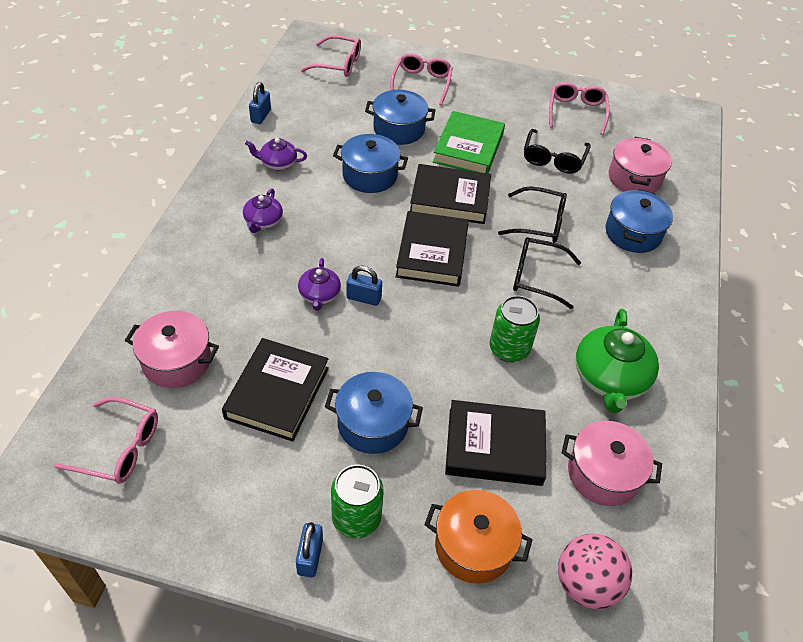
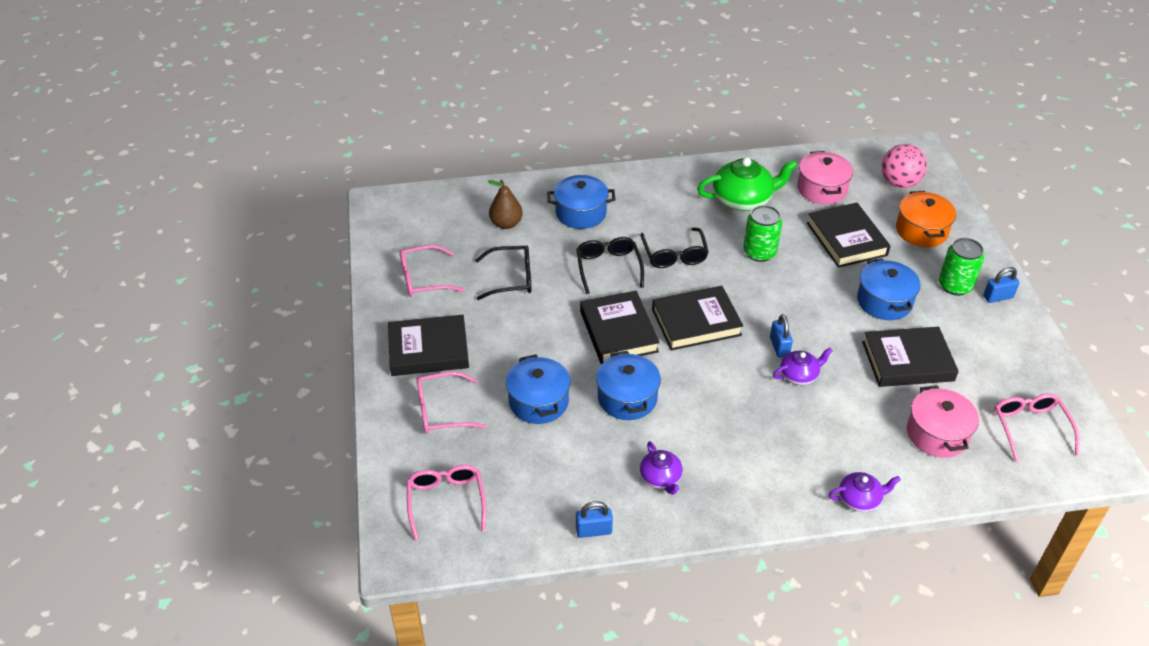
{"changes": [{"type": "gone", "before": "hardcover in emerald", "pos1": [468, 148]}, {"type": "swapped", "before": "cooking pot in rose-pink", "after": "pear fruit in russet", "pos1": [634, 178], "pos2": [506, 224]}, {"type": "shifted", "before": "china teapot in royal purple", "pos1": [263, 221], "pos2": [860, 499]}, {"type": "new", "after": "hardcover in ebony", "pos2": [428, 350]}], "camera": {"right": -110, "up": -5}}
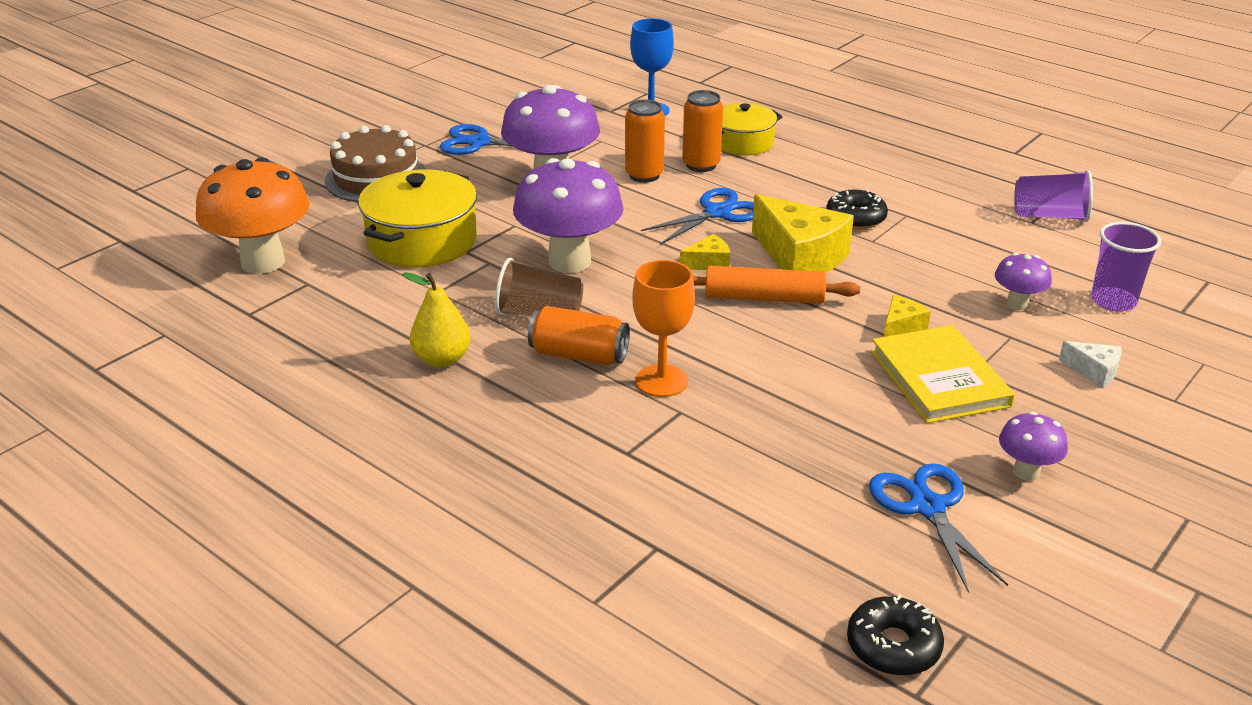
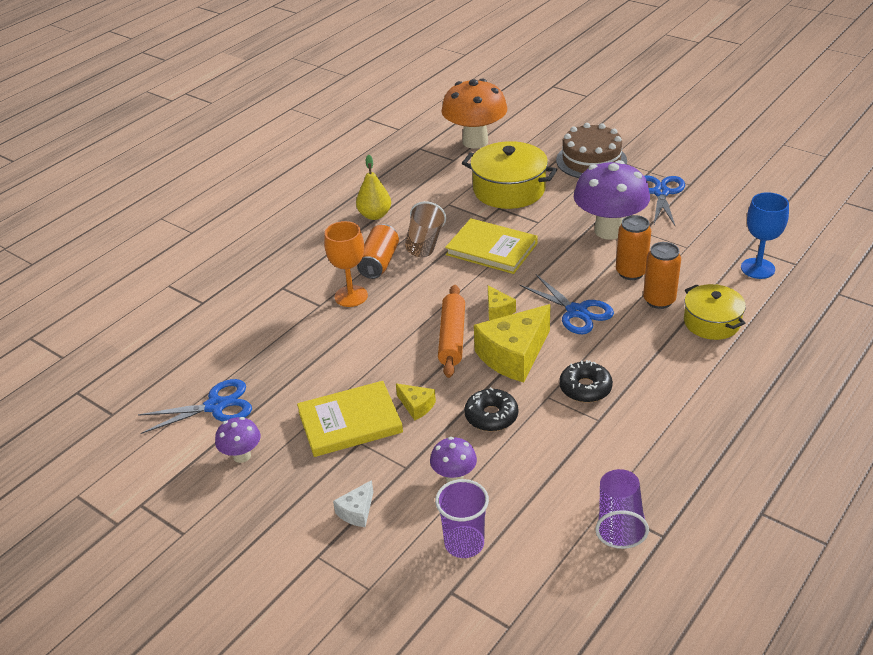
{"changes": [{"type": "swapped", "before": "mushroom in royal purple", "after": "hardcover in bright yellow", "pos1": [569, 261], "pos2": [491, 249]}, {"type": "shifted", "before": "donut in ebony", "pos1": [893, 646], "pos2": [491, 416]}], "camera": {"right": 90, "up": 5}}
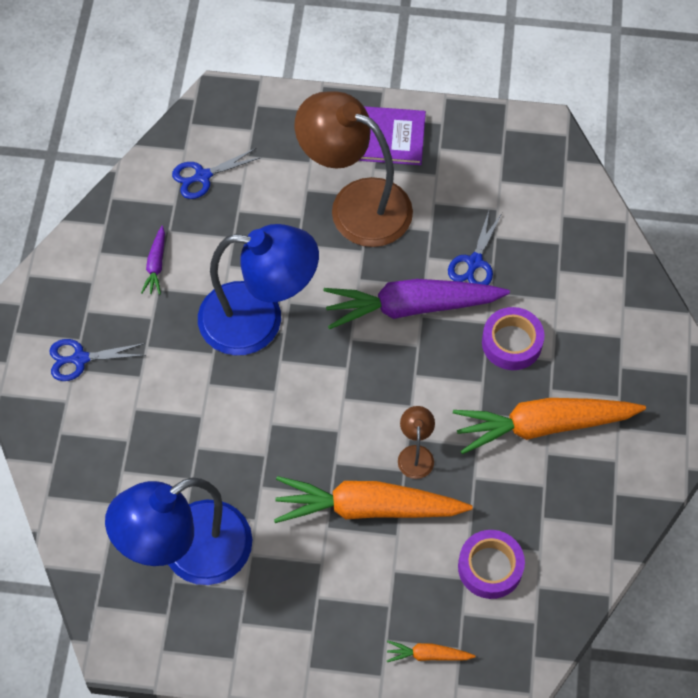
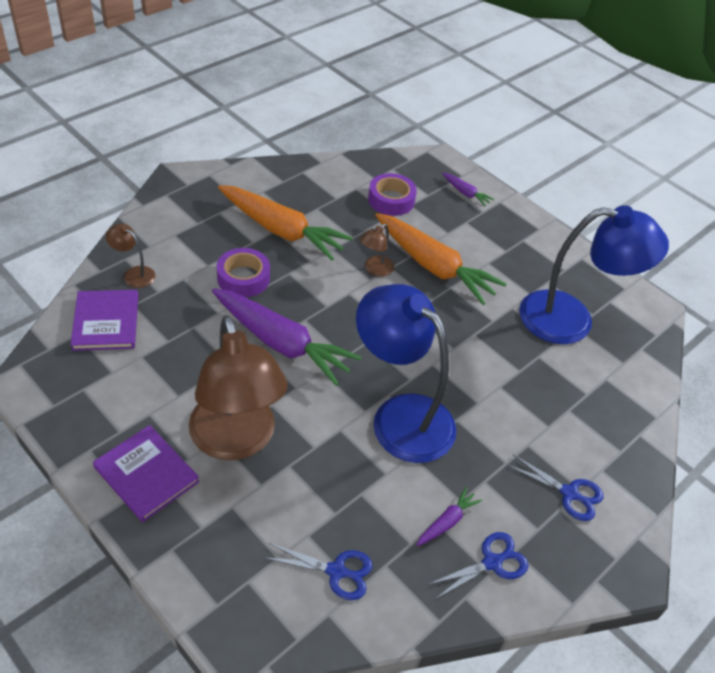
{"changes": [{"type": "shifted", "before": "scissors in royal blue", "pos1": [474, 262], "pos2": [492, 562]}, {"type": "repainted", "before": "toy carrot in orange", "after": "toy carrot in royal purple", "pos1": [428, 655], "pos2": [465, 193]}, {"type": "new", "after": "lamp in russet", "pos2": [134, 274]}, {"type": "new", "after": "hardcover in royal purple", "pos2": [106, 322]}], "camera": {"right": -145, "up": -15}}
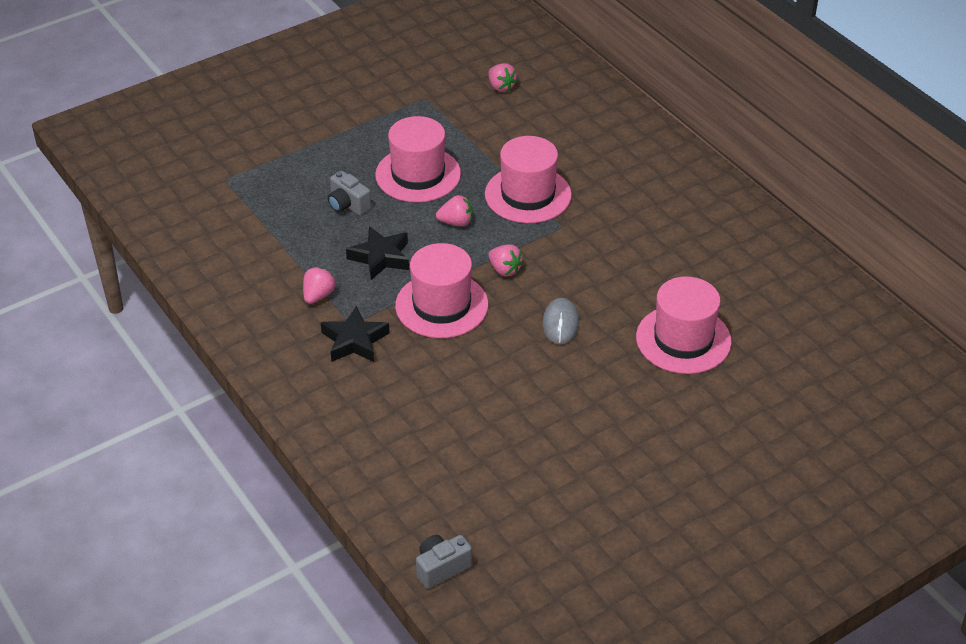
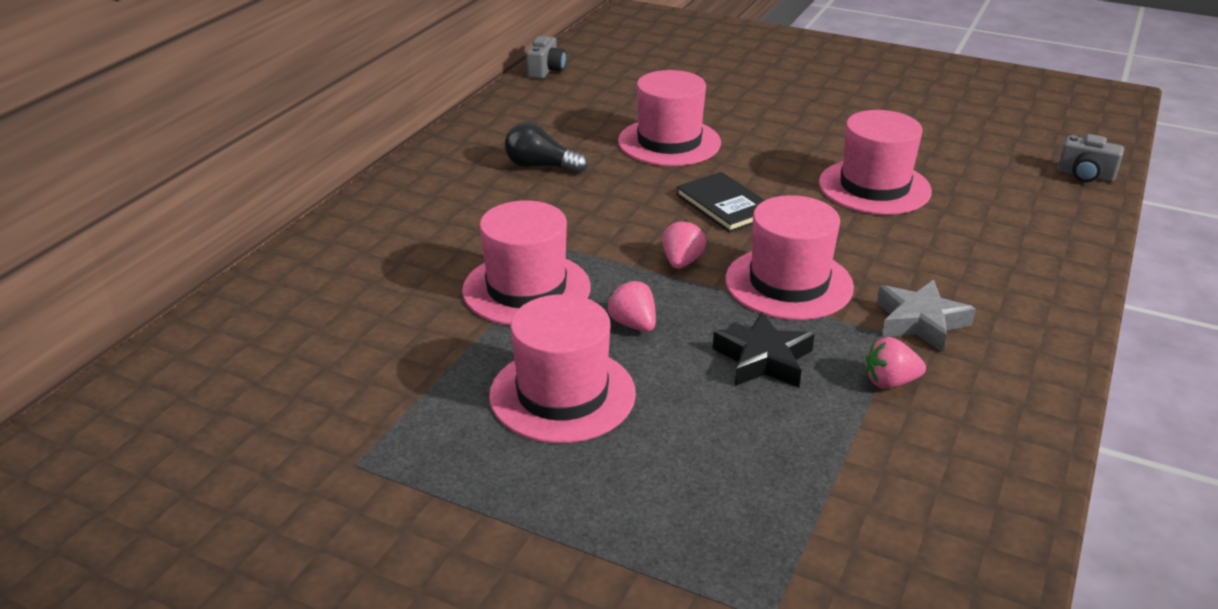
{"changes": [{"type": "gone", "before": "strawberry in rose-pink", "pos1": [501, 87]}, {"type": "shifted", "before": "compact camera in ash-grey", "pos1": [348, 205], "pos2": [546, 70]}, {"type": "swapped", "before": "mouse in ash-grey", "after": "hardcover in ebony", "pos1": [560, 323], "pos2": [725, 205]}, {"type": "repainted", "before": "star in ebony", "after": "star in ash-grey", "pos1": [354, 341], "pos2": [920, 322]}, {"type": "new", "after": "tall hat in rose-pink", "pos2": [874, 187]}, {"type": "new", "after": "light bulb in ebony", "pos2": [541, 166]}], "camera": {"right": -120, "up": -10}}
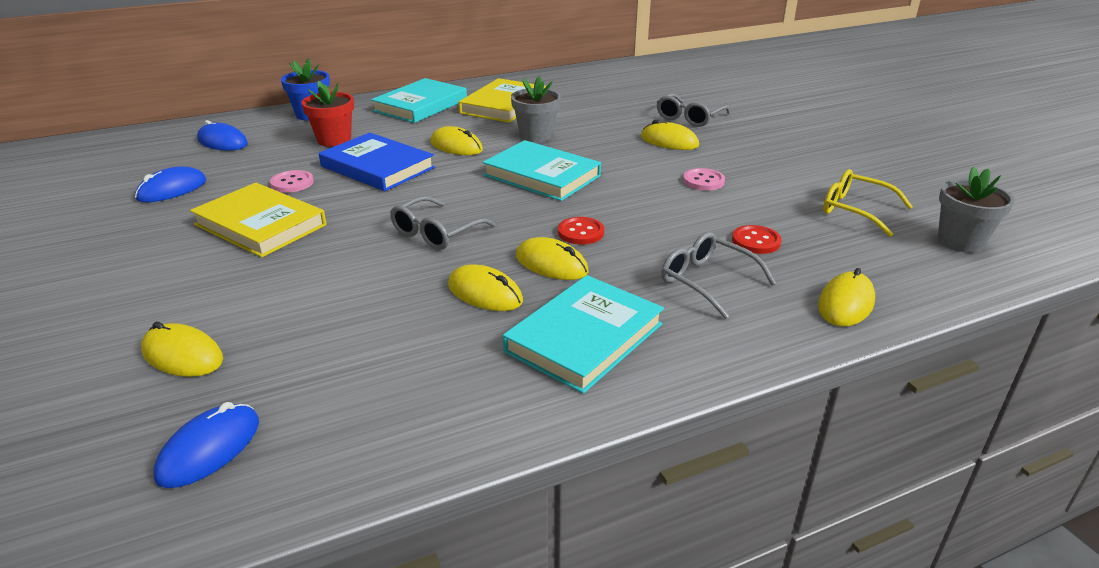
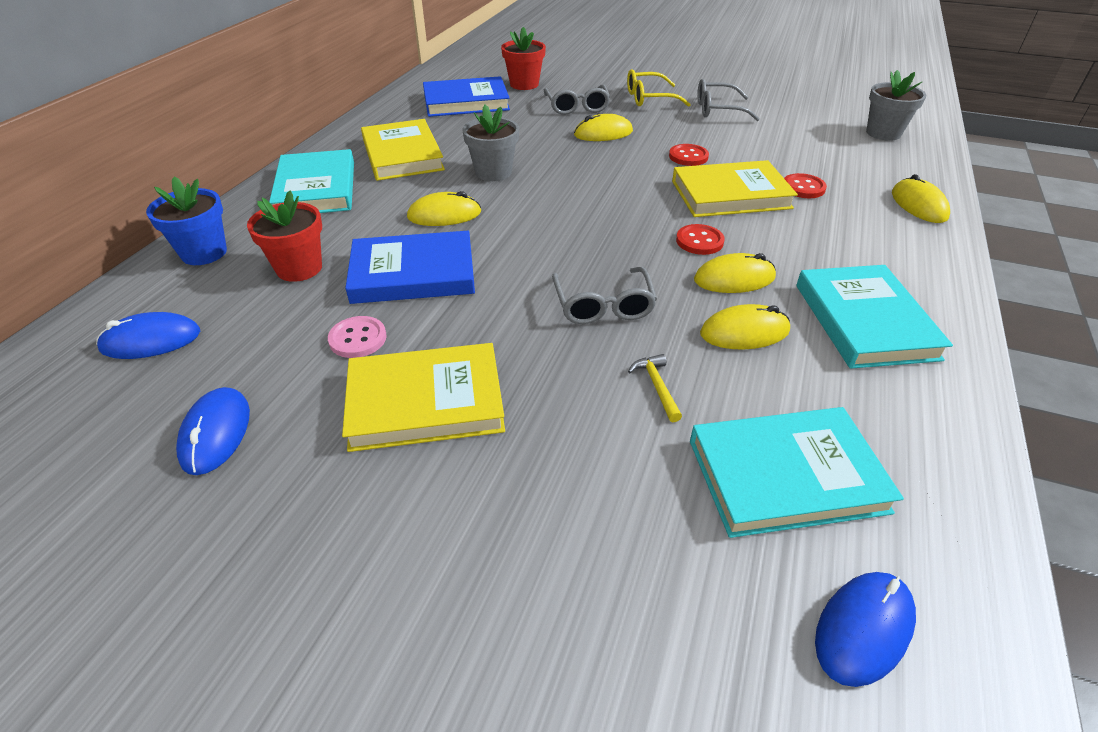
{"changes": [{"type": "shifted", "before": "hardcover in aqua", "pos1": [542, 175], "pos2": [786, 475]}, {"type": "repainted", "before": "sewing button in rose-pink", "after": "sewing button in scarlet", "pos1": [703, 181], "pos2": [688, 156]}, {"type": "shifted", "before": "glasses in bright yellow", "pos1": [854, 210], "pos2": [648, 98]}, {"type": "shifted", "before": "glasses in ash-grey", "pos1": [706, 281], "pos2": [717, 110]}, {"type": "gone", "before": "mouse in bright yellow", "pos1": [182, 355]}, {"type": "rotated", "before": "mouse in royal blue", "pos1": [209, 449], "pos2": [863, 629], "turn": 60}, {"type": "new", "after": "plant pot in scarlet", "pos2": [524, 84]}, {"type": "new", "after": "hardcover in royal blue", "pos2": [466, 102]}, {"type": "new", "after": "hardcover in bright yellow", "pos2": [730, 194]}, {"type": "new", "after": "carpenter's hammer in bright yellow", "pos2": [657, 386]}], "camera": {"right": -45, "up": 10}}
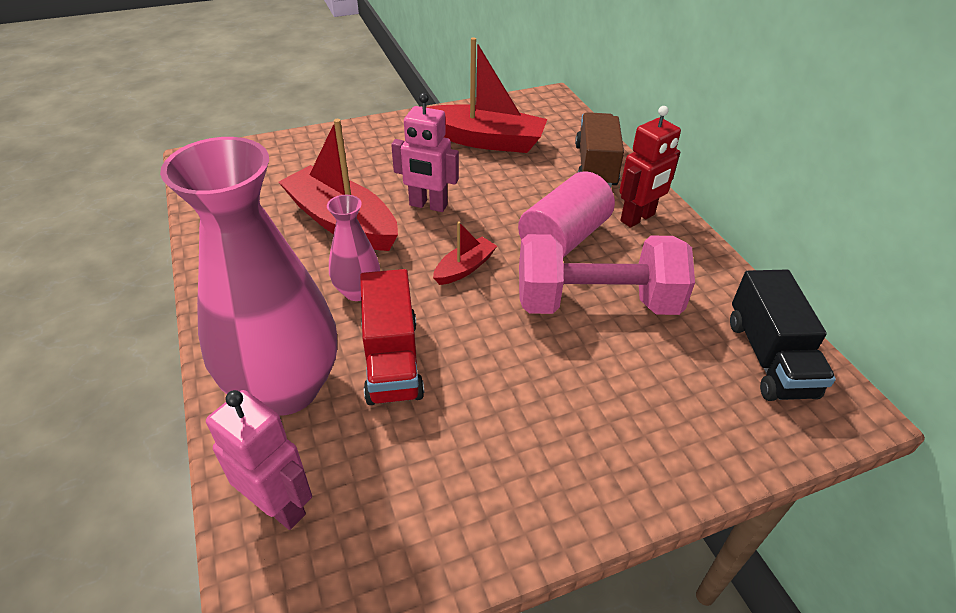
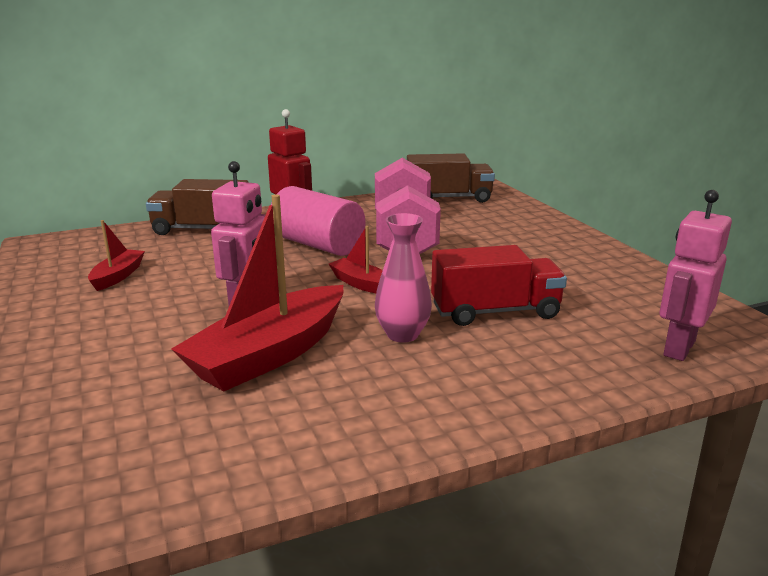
{"changes": [{"type": "scaled", "before": "sailboat in scarlet", "pos1": [485, 140], "pos2": [118, 276], "scale": 0.49}, {"type": "gone", "before": "vase in rose-pink", "pos1": [286, 388]}, {"type": "repainted", "before": "lorry in ebony", "after": "lorry in russet", "pos1": [769, 357], "pos2": [448, 198]}], "camera": {"right": -90, "up": -20}}
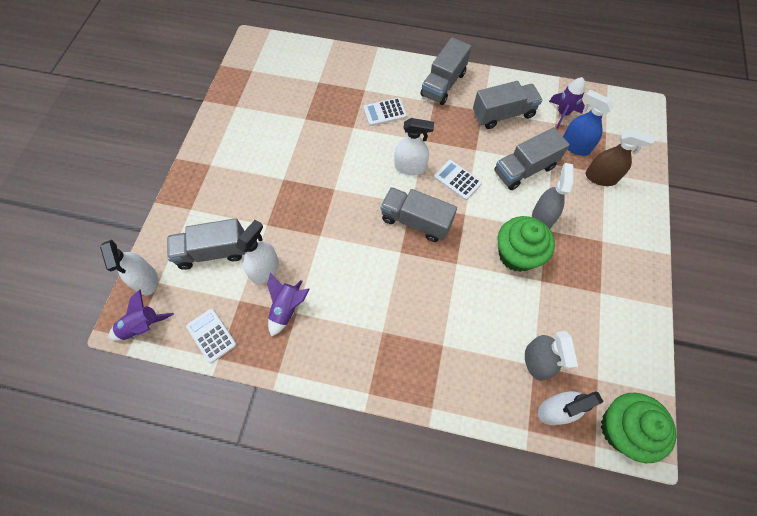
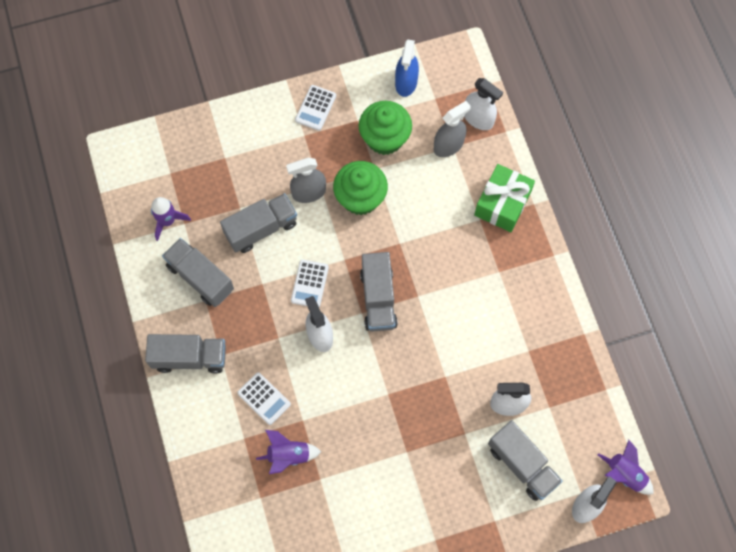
{"changes": [{"type": "shifted", "before": "spray cleaner in royal blue", "pos1": [575, 146], "pos2": [406, 82]}, {"type": "rotated", "before": "lorry in ash-grey", "pos1": [524, 169], "pos2": [261, 229], "turn": -60}, {"type": "gone", "before": "spray cleaner in russet", "pos1": [600, 177]}, {"type": "shifted", "before": "rocket in royal purple", "pos1": [287, 308], "pos2": [288, 455]}, {"type": "shifted", "before": "adding machine in white", "pos1": [211, 335], "pos2": [315, 108]}, {"type": "shifted", "before": "muffin in emerald", "pos1": [622, 429], "pos2": [384, 138]}, {"type": "new", "after": "present in emerald", "pos2": [502, 204]}], "camera": {"right": -120, "up": 5}}
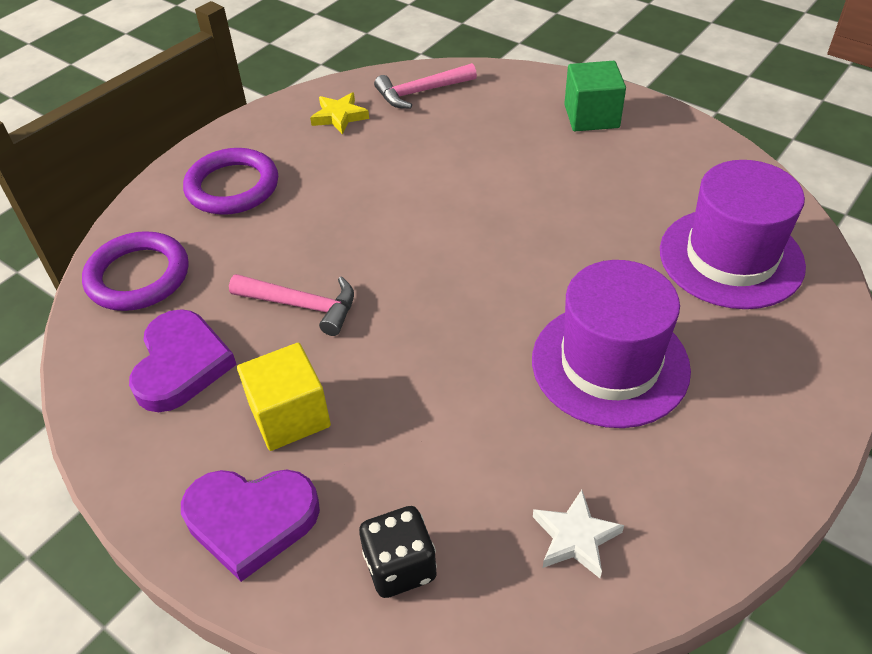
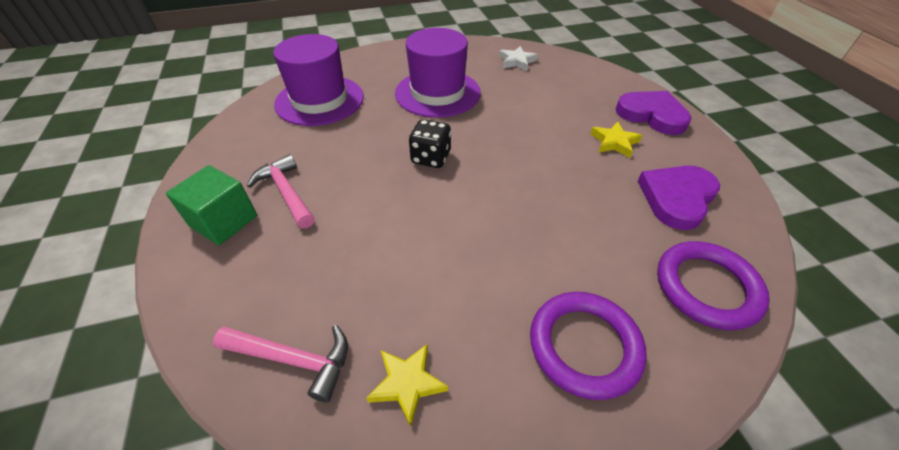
{"changes": [{"type": "shifted", "before": "carpenter's hammer in rose-pink", "pos1": [302, 306], "pos2": [286, 192]}, {"type": "swapped", "before": "block in bright yellow", "after": "star in bright yellow", "pos1": [289, 415], "pos2": [614, 142]}, {"type": "shifted", "before": "die in ebony", "pos1": [400, 566], "pos2": [431, 158]}], "camera": {"right": -145, "up": 0}}
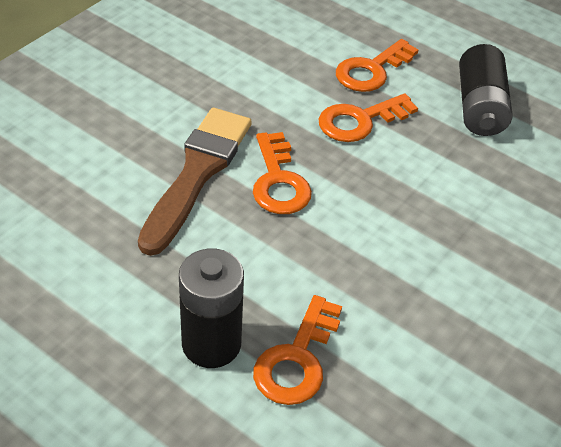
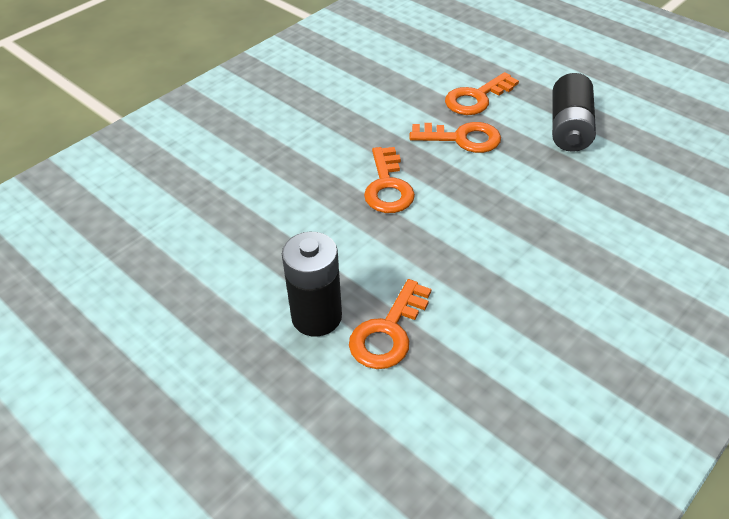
{"changes": [{"type": "rotated", "before": "key in orange", "pos1": [359, 121], "pos2": [462, 138], "turn": -150}, {"type": "gone", "before": "brush in russet", "pos1": [197, 174]}], "camera": {"right": 10, "up": 0}}
